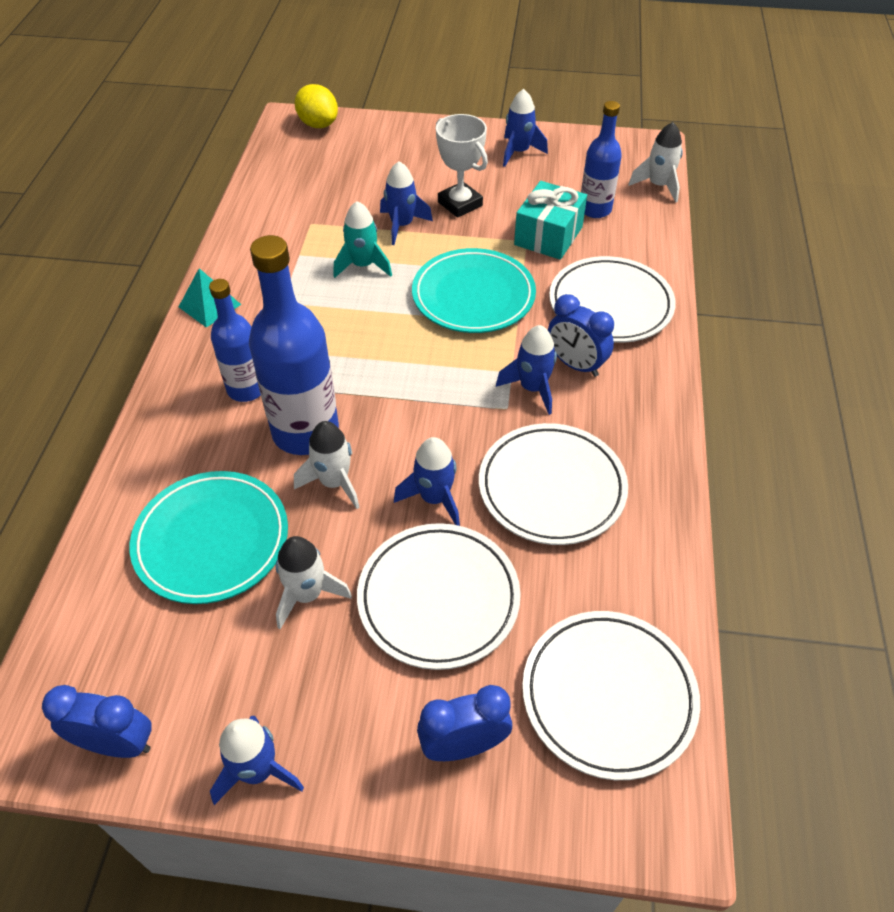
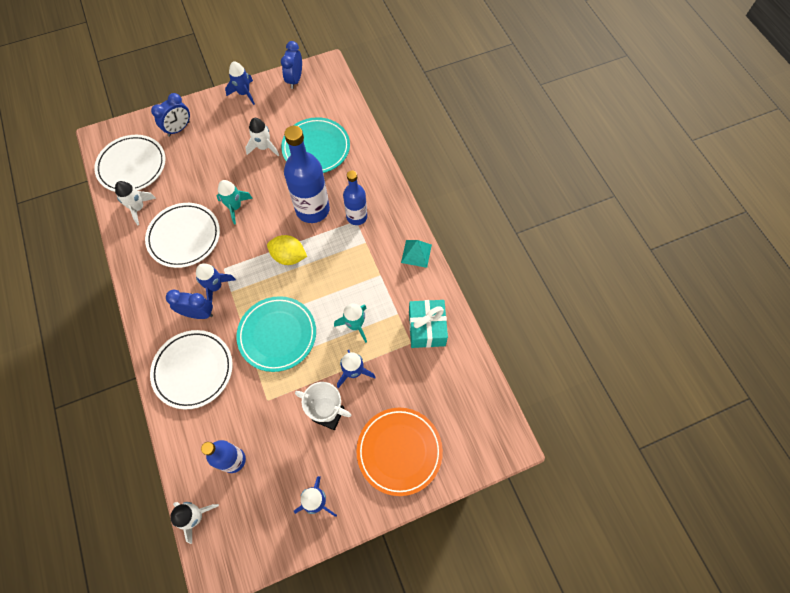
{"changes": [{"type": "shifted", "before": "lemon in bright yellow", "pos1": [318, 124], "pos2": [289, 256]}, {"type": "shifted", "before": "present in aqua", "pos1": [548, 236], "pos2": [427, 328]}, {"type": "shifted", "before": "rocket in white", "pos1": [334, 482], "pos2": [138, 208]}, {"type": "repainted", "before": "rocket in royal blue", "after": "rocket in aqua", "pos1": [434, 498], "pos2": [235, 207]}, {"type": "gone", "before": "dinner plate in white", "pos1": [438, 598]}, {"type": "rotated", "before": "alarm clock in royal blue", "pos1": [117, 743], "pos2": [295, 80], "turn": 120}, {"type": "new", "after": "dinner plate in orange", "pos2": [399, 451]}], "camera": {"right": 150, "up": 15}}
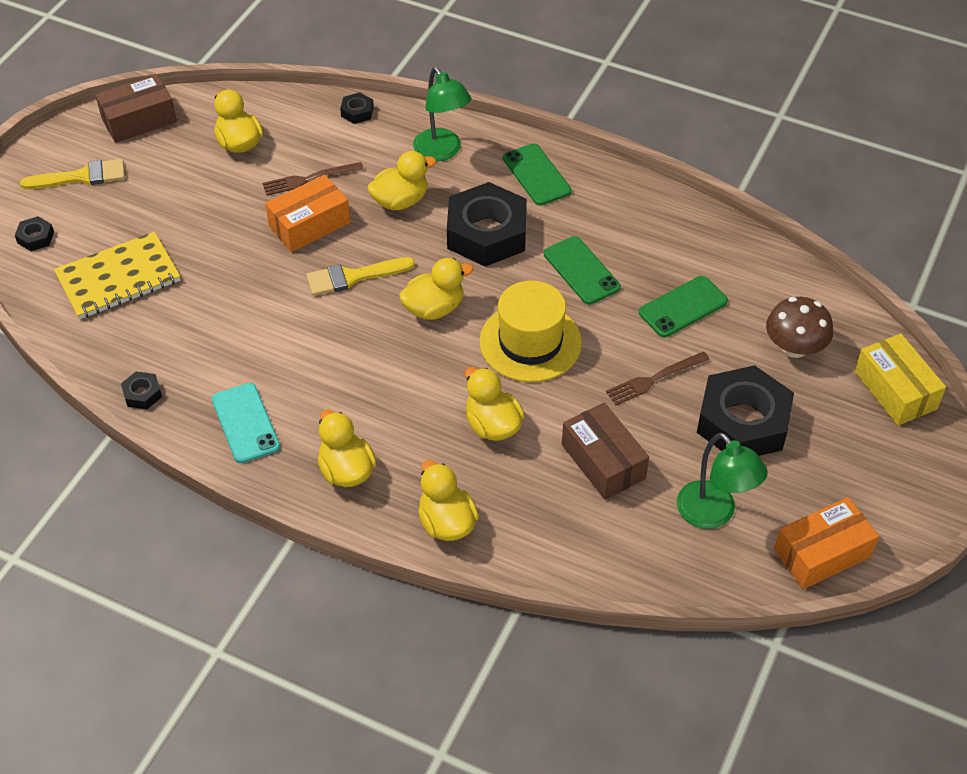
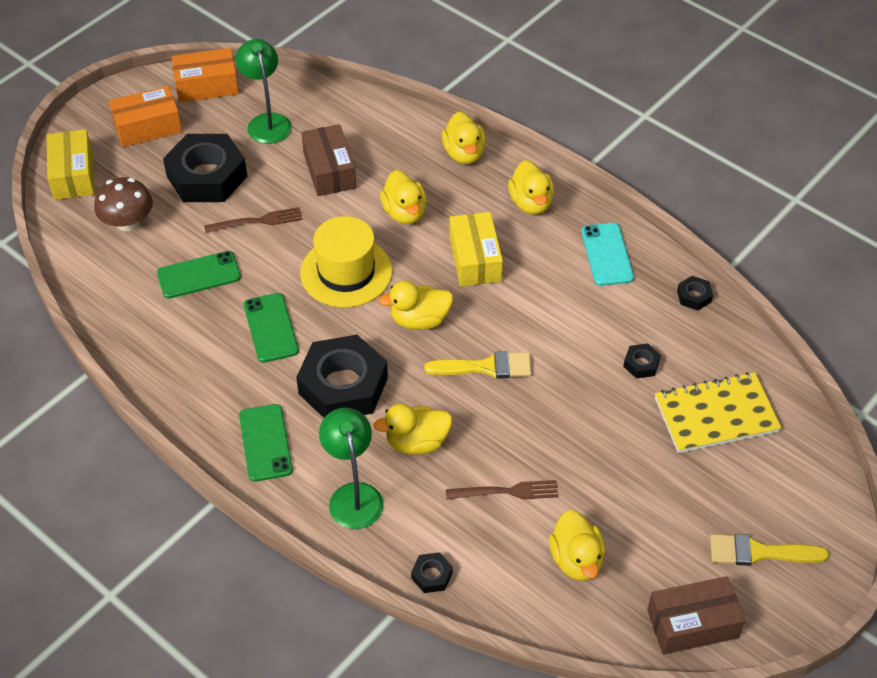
{"changes": [{"type": "shifted", "before": "package in orange", "pos1": [309, 225], "pos2": [148, 127]}, {"type": "shifted", "before": "hexagon nut in ebony", "pos1": [35, 237], "pos2": [641, 364]}, {"type": "new", "after": "package in bright yellow", "pos2": [475, 259]}], "camera": {"right": -165, "up": 0}}
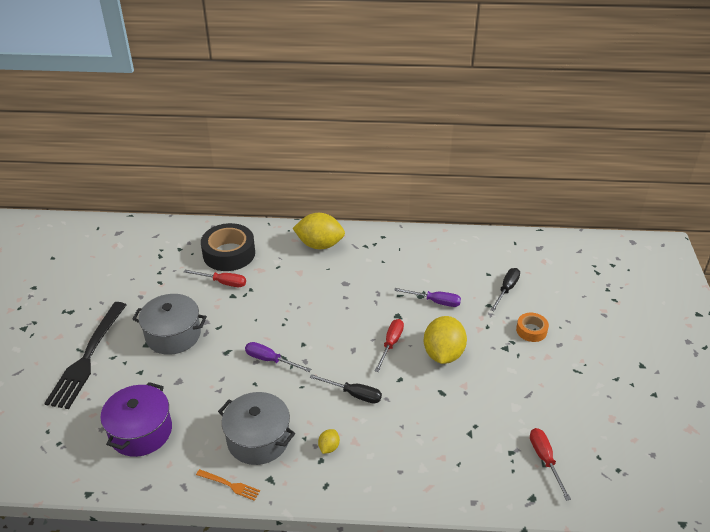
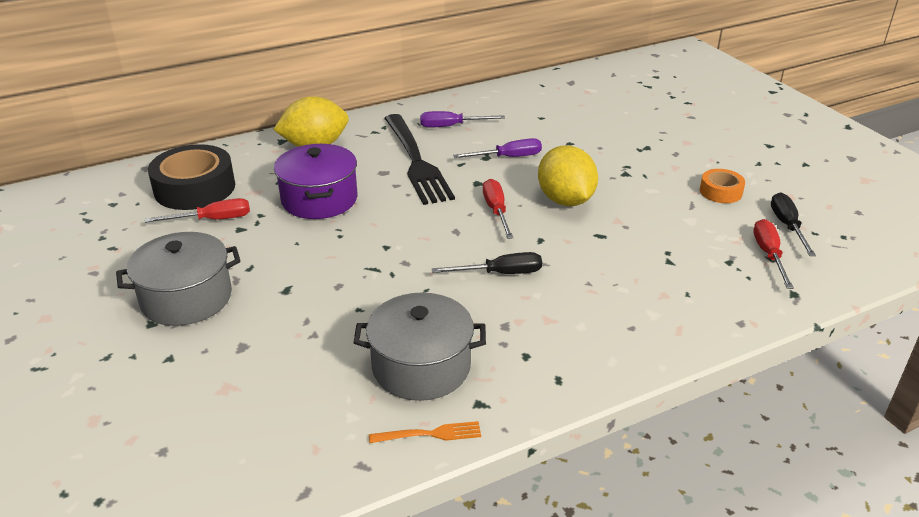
{"changes": [{"type": "shifted", "before": "hand screwdriver in ebony", "pos1": [506, 289], "pos2": [787, 226]}, {"type": "shifted", "before": "table fork in ebony", "pos1": [87, 358], "pos2": [416, 162]}, {"type": "shifted", "before": "tape in orange", "pos1": [531, 330], "pos2": [720, 192]}, {"type": "shifted", "before": "hand screwdriver in royal purple", "pos1": [270, 360], "pos2": [451, 126]}, {"type": "shifted", "before": "cooking pot in royal purple", "pos1": [141, 431], "pos2": [319, 199]}, {"type": "rotated", "before": "hand screwdriver in scarlet", "pos1": [545, 460], "pos2": [769, 255], "turn": 45}, {"type": "gone", "before": "lemon in bright yellow", "pos1": [329, 447]}], "camera": {"right": -30, "up": -5}}
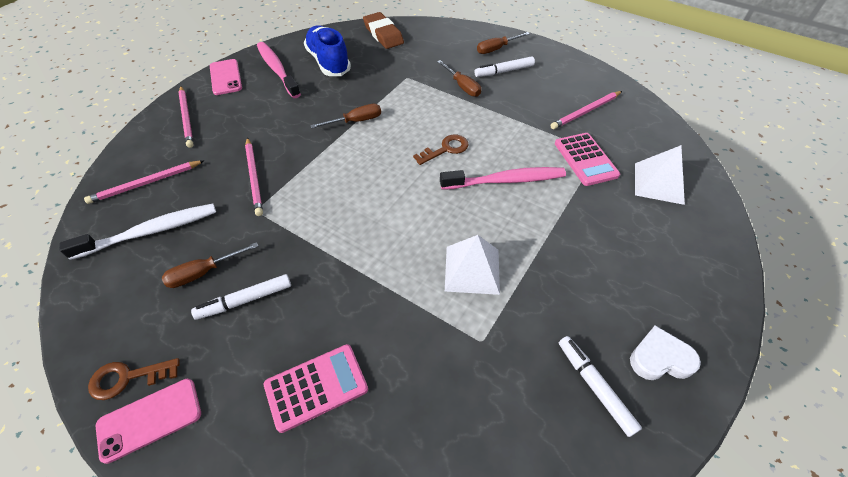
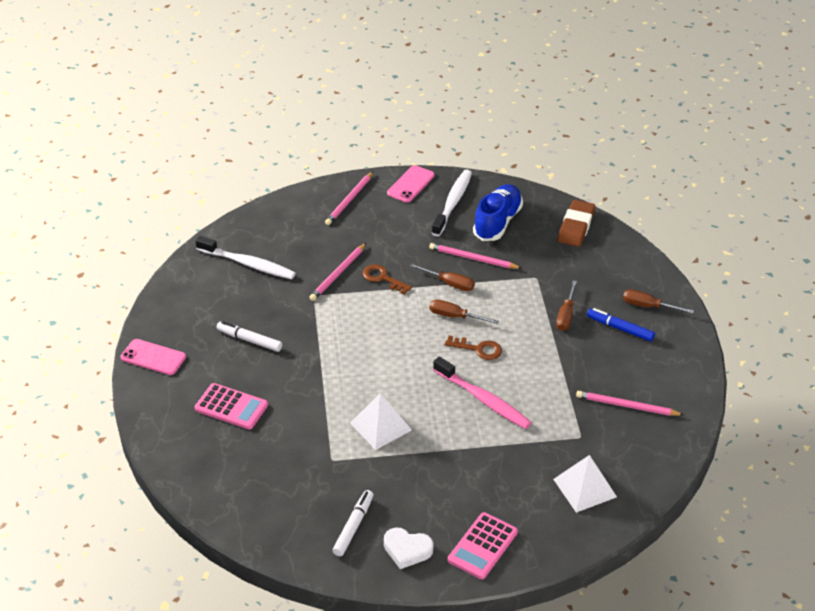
{"changes": [{"type": "repainted", "before": "dental brush in rose-pink", "after": "dental brush in white", "pos1": [277, 70], "pos2": [452, 203]}, {"type": "repainted", "before": "marker in white", "after": "marker in royal blue", "pos1": [504, 71], "pos2": [620, 328]}, {"type": "shifted", "before": "adding machine in rose-pink", "pos1": [585, 159], "pos2": [482, 546]}, {"type": "shifted", "before": "wooden pencil in rose-pink", "pos1": [146, 183], "pos2": [473, 259]}, {"type": "shifted", "before": "hand screwdriver in russet", "pos1": [203, 272], "pos2": [455, 316]}, {"type": "rotated", "before": "heart shape in white", "pos1": [660, 358], "pos2": [407, 550], "turn": 150}, {"type": "shifted", "before": "key in russet", "pos1": [128, 378], "pos2": [383, 278]}], "camera": {"right": 50, "up": -10}}
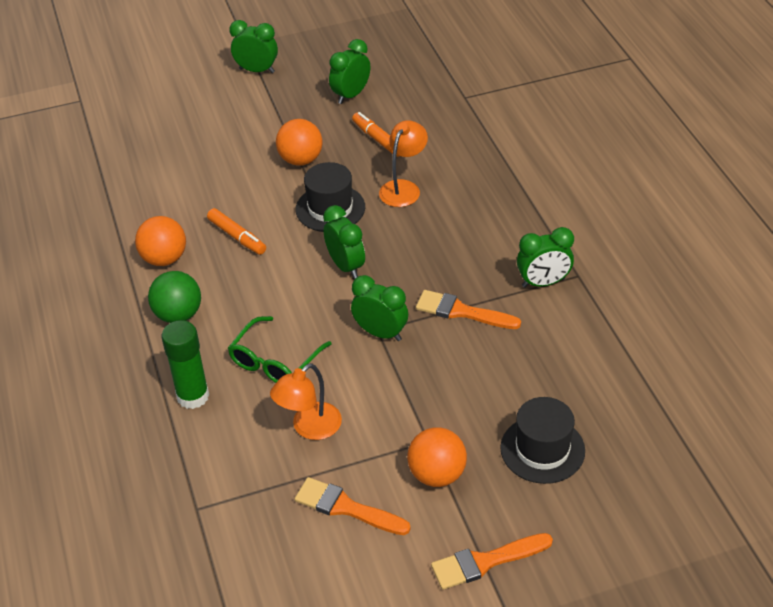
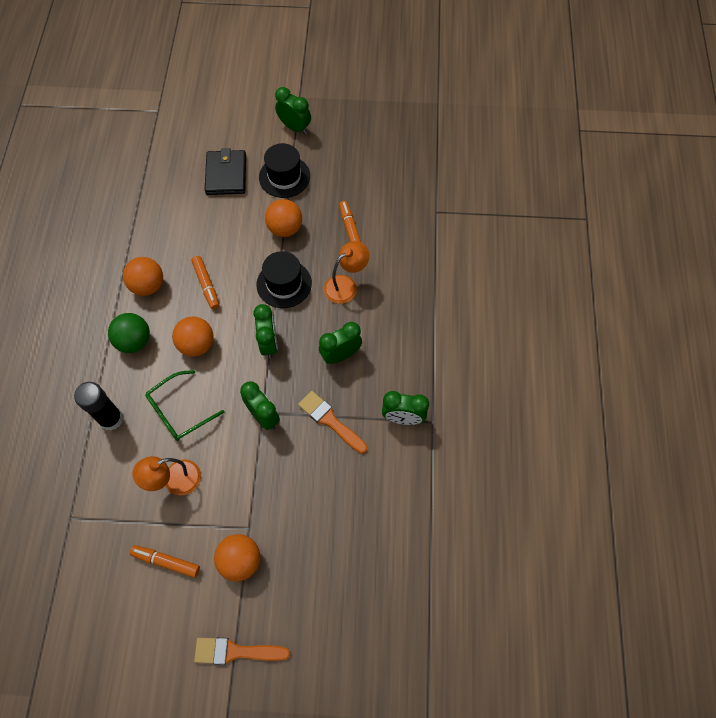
{"changes": [{"type": "shifted", "before": "alarm clock in emerald", "pos1": [351, 95], "pos2": [340, 355]}, {"type": "repainted", "before": "glue stick in emerald", "after": "glue stick in ebony", "pos1": [193, 396], "pos2": [111, 419]}, {"type": "shifted", "before": "tall hat in ebony", "pos1": [542, 449], "pos2": [284, 176]}, {"type": "swapped", "before": "brush in orange", "after": "marker in orange", "pos1": [346, 508], "pos2": [166, 562]}, {"type": "new", "after": "billfold in ebony", "pos2": [226, 175]}, {"type": "new", "after": "play ball in orange", "pos2": [197, 345]}], "camera": {"right": 20, "up": 20}}
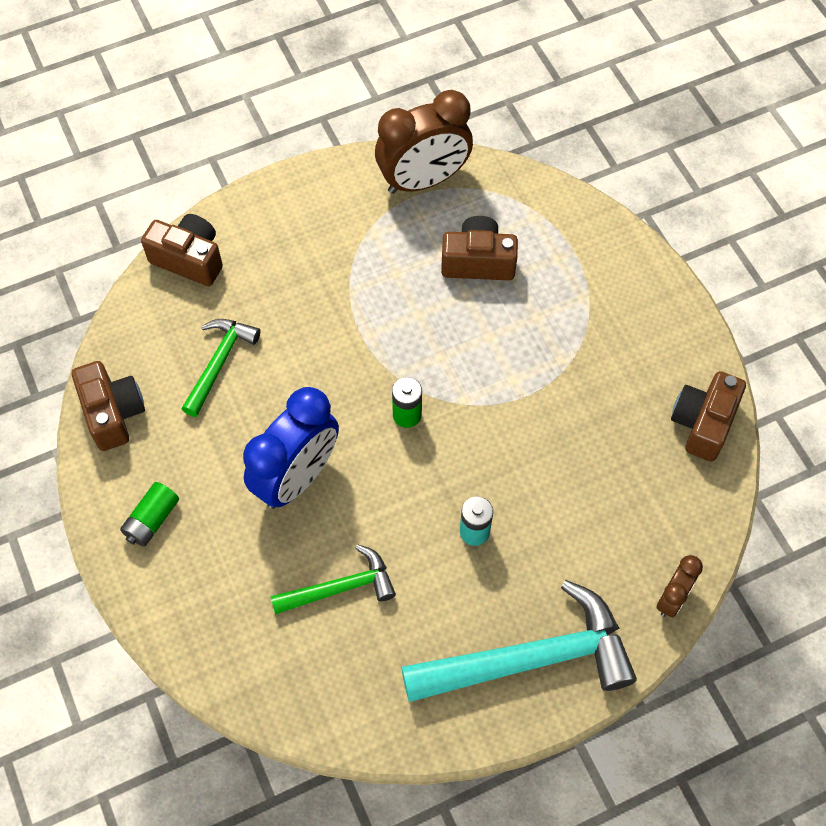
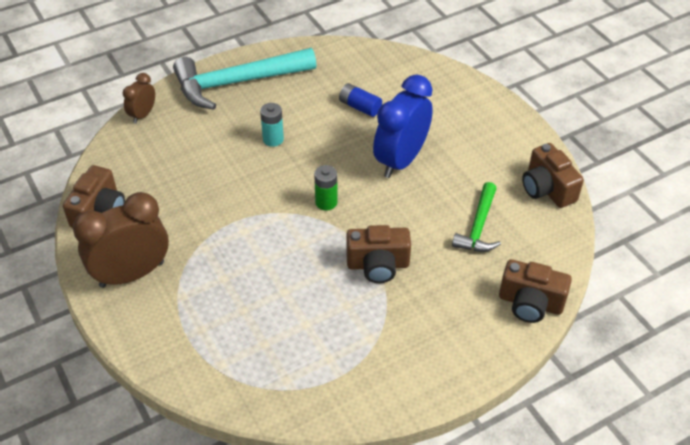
{"changes": [{"type": "shifted", "before": "alarm clock in russet", "pos1": [423, 180], "pos2": [132, 274]}, {"type": "shifted", "before": "compact camera in russet", "pos1": [478, 261], "pos2": [378, 265]}, {"type": "gone", "before": "power cell in emerald", "pos1": [152, 520]}, {"type": "swapped", "before": "carpenter's hammer in emerald", "after": "power cell in royal blue", "pos1": [340, 587], "pos2": [360, 107]}], "camera": {"right": 175, "up": -15}}
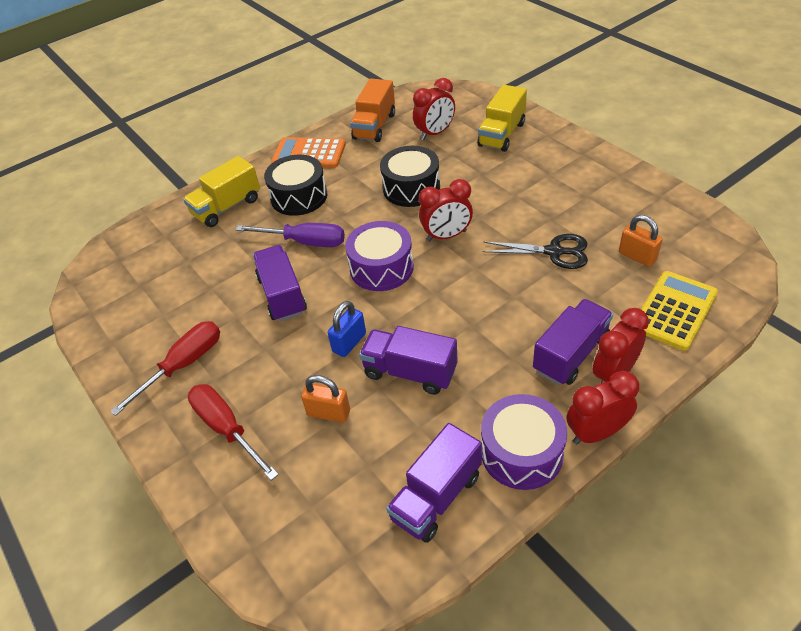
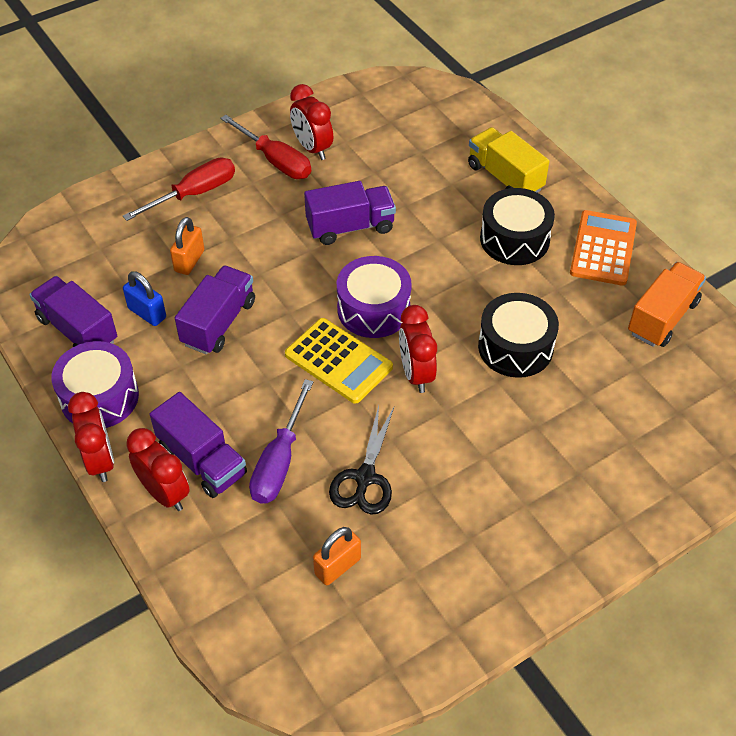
{"changes": [{"type": "shifted", "before": "alarm clock in scarlet", "pos1": [435, 133], "pos2": [312, 148]}, {"type": "rotated", "before": "lorry in orange", "pos1": [374, 126], "pos2": [662, 317], "turn": 105}, {"type": "gone", "before": "lorry in bright yellow", "pos1": [501, 134]}, {"type": "shifted", "before": "hand screwdriver in royal purple", "pos1": [305, 242], "pos2": [279, 462]}, {"type": "shifted", "before": "adding machine in bright yellow", "pos1": [674, 310], "pos2": [338, 361]}, {"type": "shifted", "before": "padlock in royal blue", "pos1": [349, 343], "pos2": [147, 313]}], "camera": {"right": 90, "up": 5}}
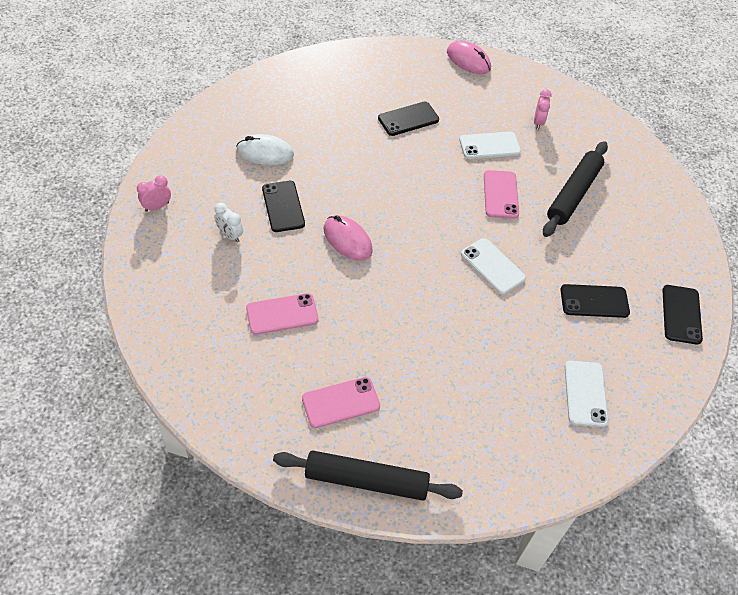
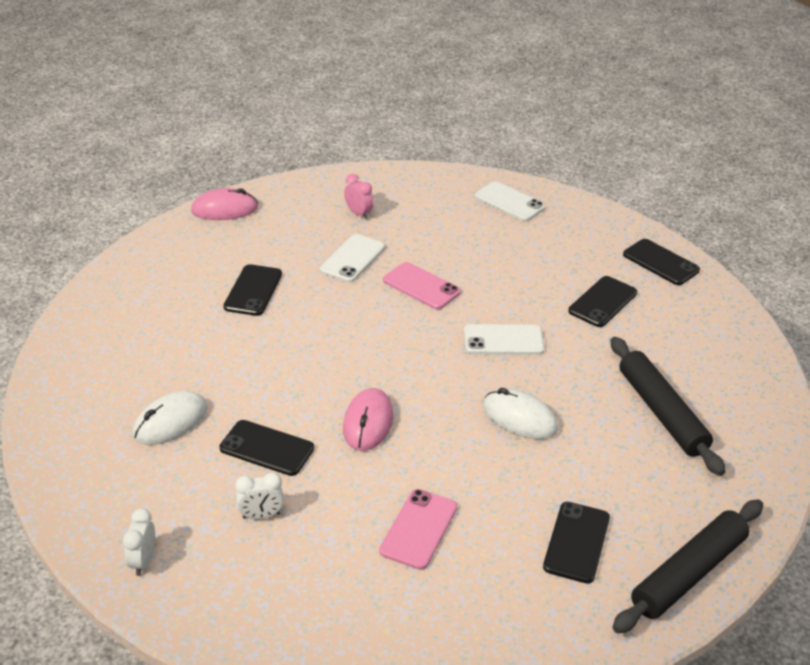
{"changes": [{"type": "shifted", "before": "dough roller in ebony", "pos1": [573, 194], "pos2": [662, 413]}, {"type": "repainted", "before": "alarm clock in rose-pink", "after": "alarm clock in white", "pos1": [157, 206], "pos2": [143, 561]}, {"type": "rotated", "before": "mouse in rose-pink", "pos1": [347, 240], "pos2": [368, 422], "turn": -75}, {"type": "shifted", "before": "smartphone in white", "pos1": [585, 393], "pos2": [509, 202]}, {"type": "repainted", "before": "smartphone in rose-pink", "after": "smartphone in ebony", "pos1": [341, 402], "pos2": [576, 542]}, {"type": "new", "after": "mouse in white", "pos2": [519, 418]}], "camera": {"right": -50, "up": -15}}
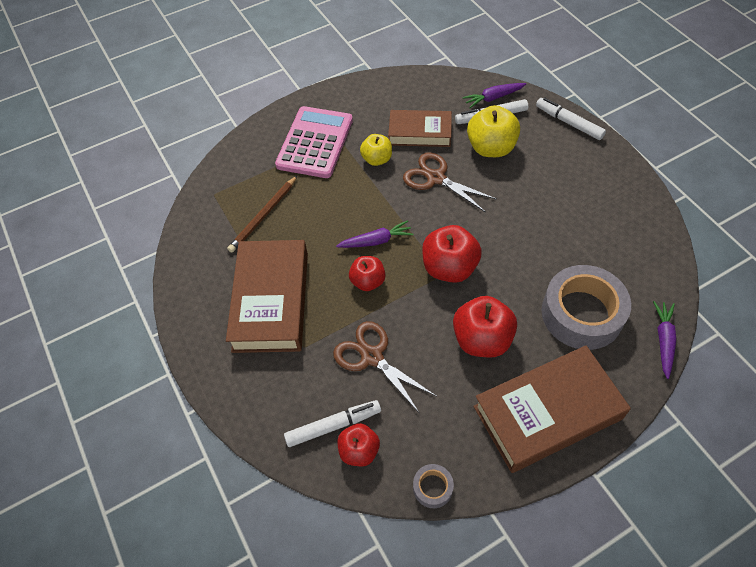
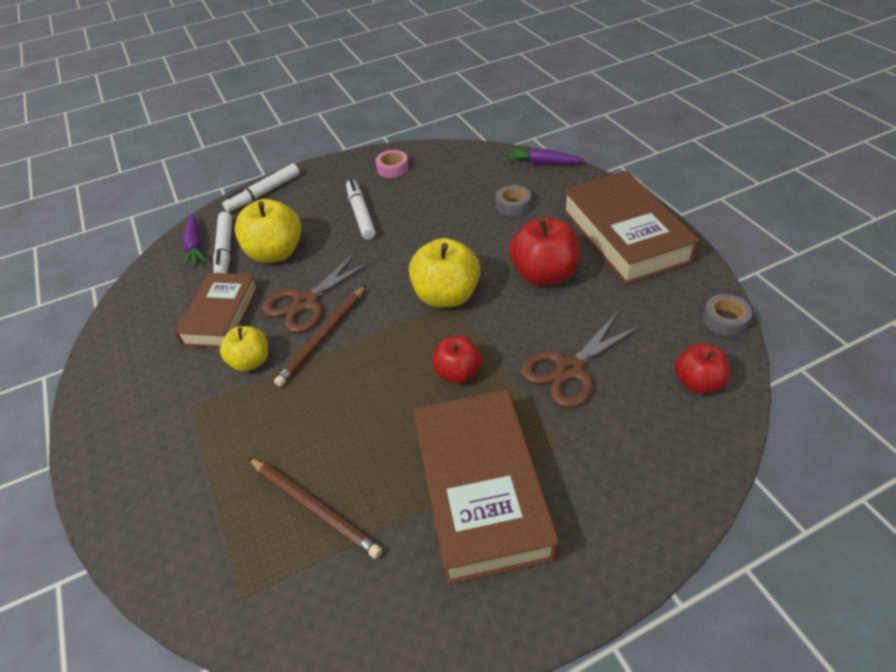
{"changes": [{"type": "gone", "before": "adding machine in rose-pink", "pos1": [315, 143]}, {"type": "gone", "before": "toy carrot in royal purple", "pos1": [376, 241]}, {"type": "repainted", "before": "toy apple in scarlet", "after": "toy apple in bright yellow", "pos1": [449, 268], "pos2": [446, 296]}, {"type": "rotated", "before": "hardcover in russet", "pos1": [271, 301], "pos2": [480, 489], "turn": 75}, {"type": "scaled", "before": "tape in ash-grey", "pos1": [582, 313], "pos2": [513, 205], "scale": 0.43}, {"type": "shifted", "before": "marker in white", "pos1": [333, 426], "pos2": [361, 214]}, {"type": "new", "after": "tape in rose-pink", "pos2": [392, 168]}, {"type": "new", "after": "wooden pencil in russet", "pos2": [323, 337]}], "camera": {"right": -85, "up": -10}}
